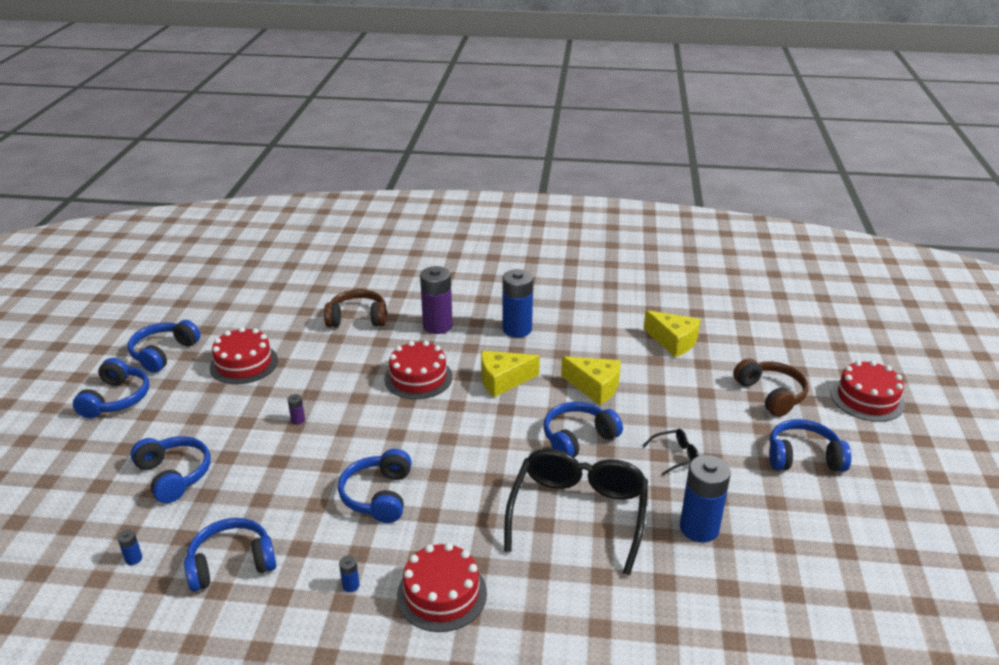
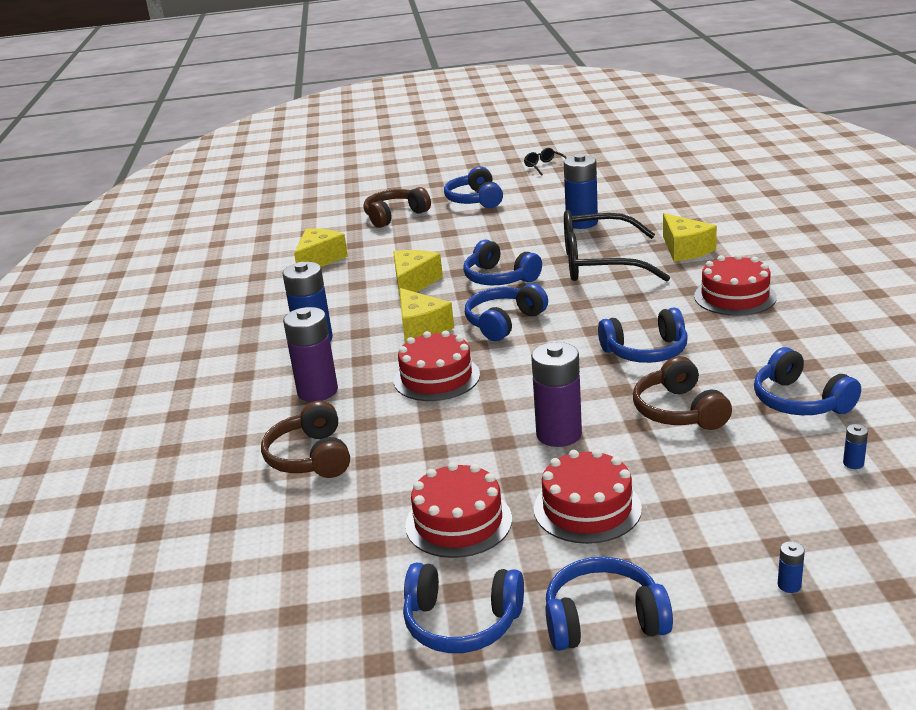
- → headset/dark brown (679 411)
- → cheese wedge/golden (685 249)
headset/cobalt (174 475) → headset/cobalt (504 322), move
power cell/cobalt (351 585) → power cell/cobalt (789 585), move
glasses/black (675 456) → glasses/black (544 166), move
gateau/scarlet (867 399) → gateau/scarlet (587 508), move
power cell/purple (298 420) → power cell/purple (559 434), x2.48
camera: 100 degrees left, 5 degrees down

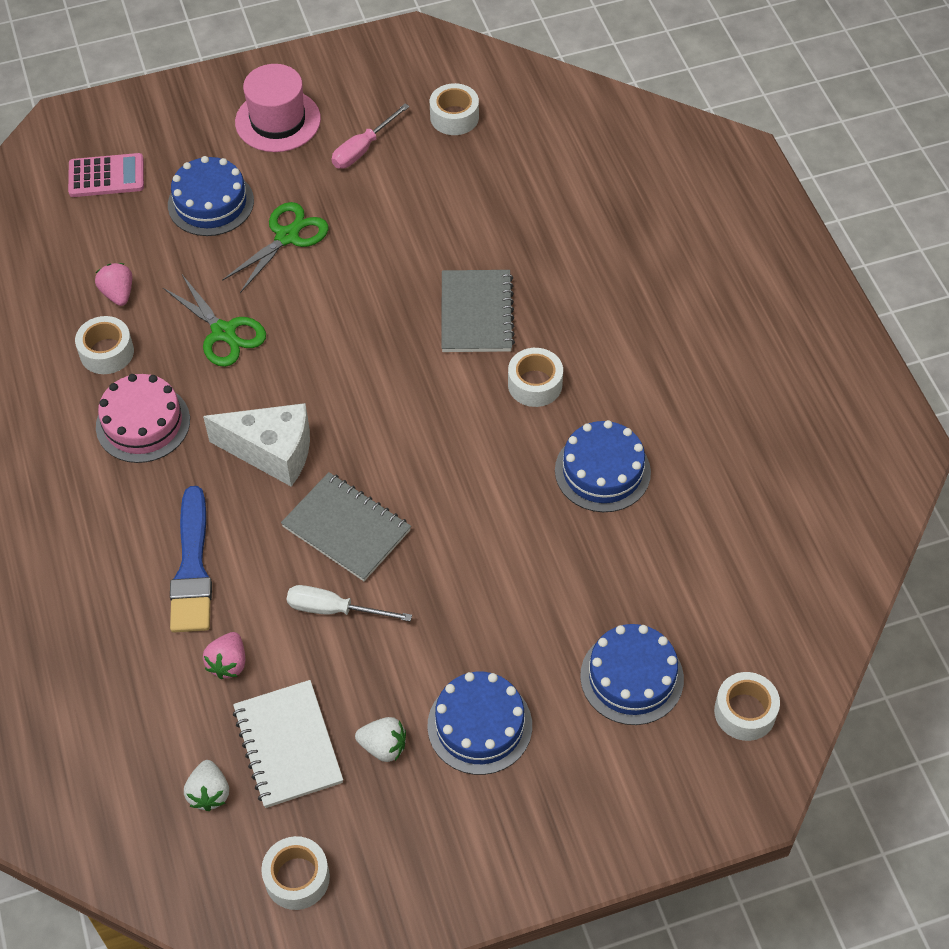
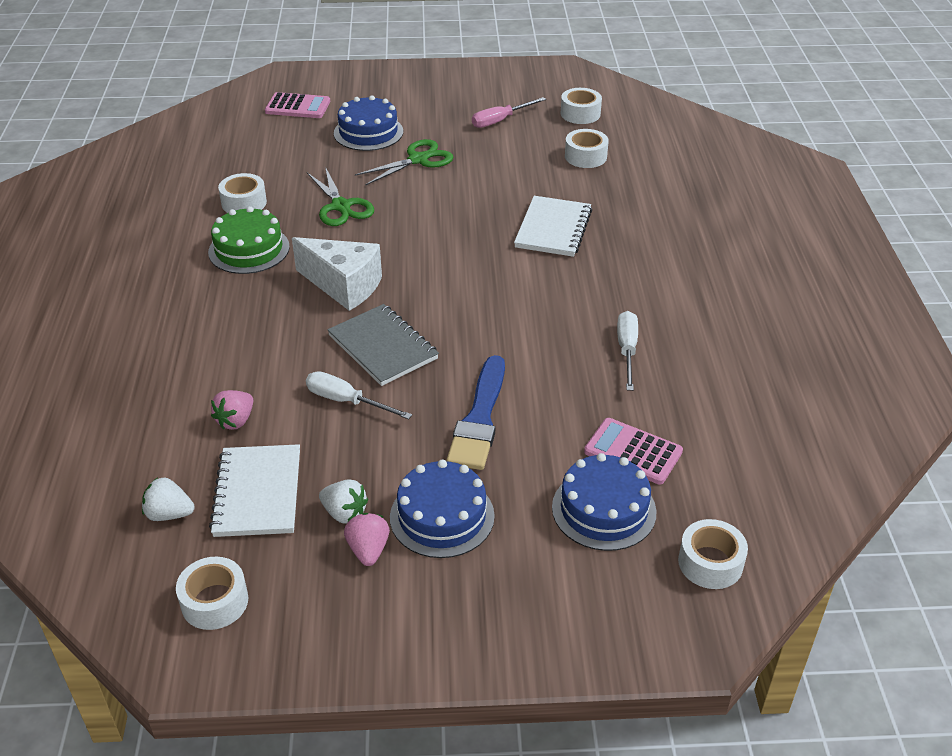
tall hat/pink (278 121) → -
- → calculator/pink (633 452)
toy strawberry/pink (118 294) → toy strawberry/pink (368 550), move
paint brush/cobalt (192 567) → paint brush/cobalt (479 418), move
roll of tape/white (535 384) → roll of tape/white (585 156), move
gateau/cobalt (602 471) → screwdriver/white (627 350)
gateau/pink (143 423) → gateau/leaf-green (249 249)
notebook/gray (476 313) → notebook/white (553 229)
toy strawberry/white (209 793) → toy strawberry/white (169 514), 90 degrees clockwise
camera: 15 degrees right, 15 degrees down

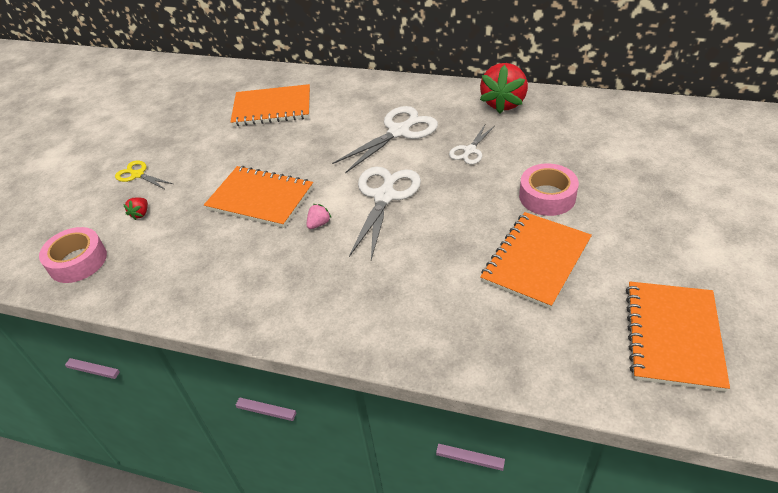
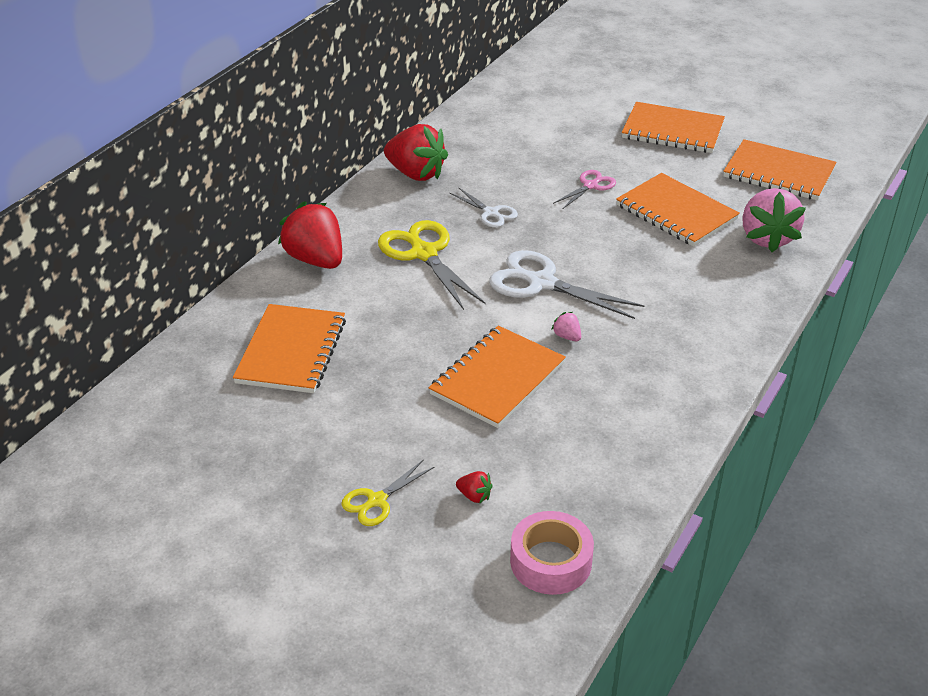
- → toy strawberry/scarlet (316 260)
- → notebook/orange-coloured (672 130)
- → toy strawberry/pink (767 238)
roll of tape/pink (547 196) → scissors/pink (590 186)
scissors/white (398 132) → scissors/golden (424 254)
camera: 80 degrees left, 5 degrees down

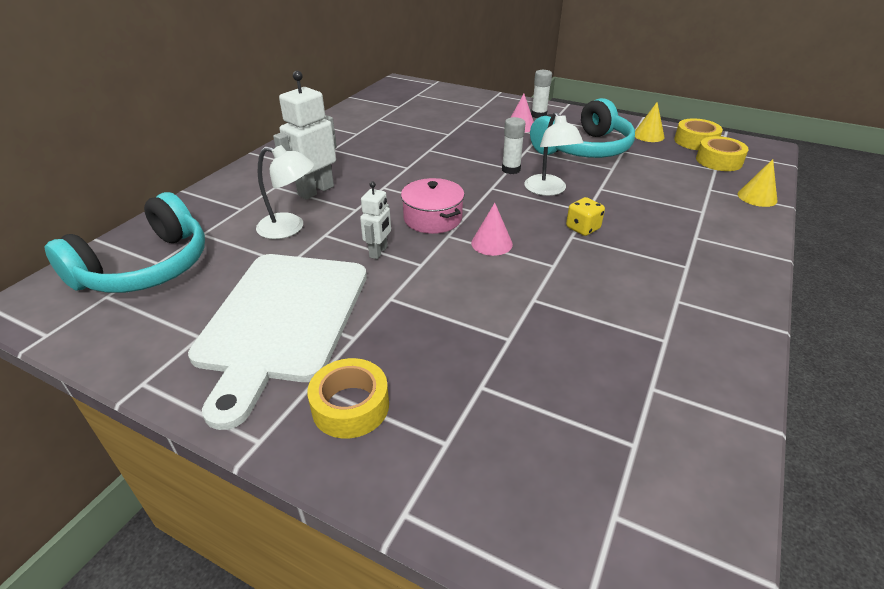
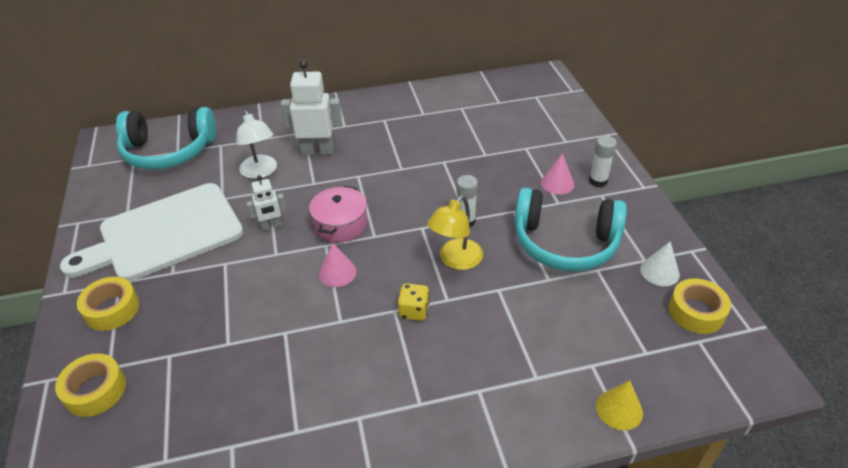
roll of tape/golden (719 161) → roll of tape/golden (95 390), move
desk lamp/white (548 190) → desk lamp/golden (455 260)
solid cone/golden (648 135) → solid cone/white (659 271)
camera: 50 degrees right, 5 degrees up

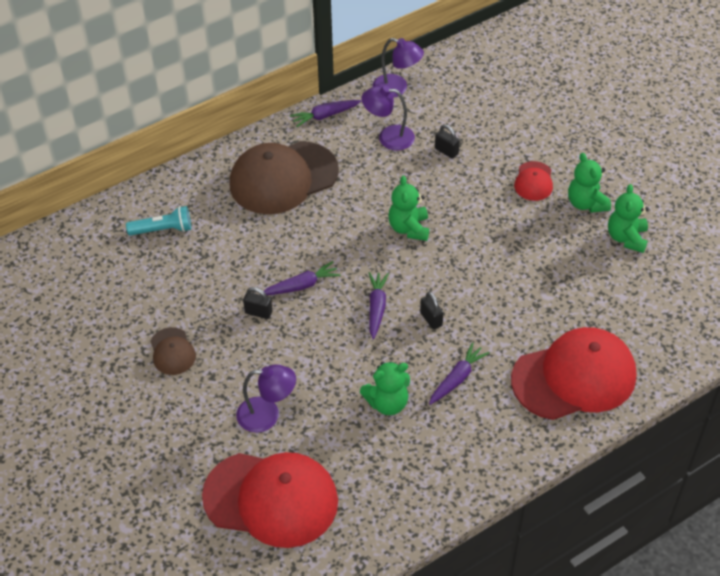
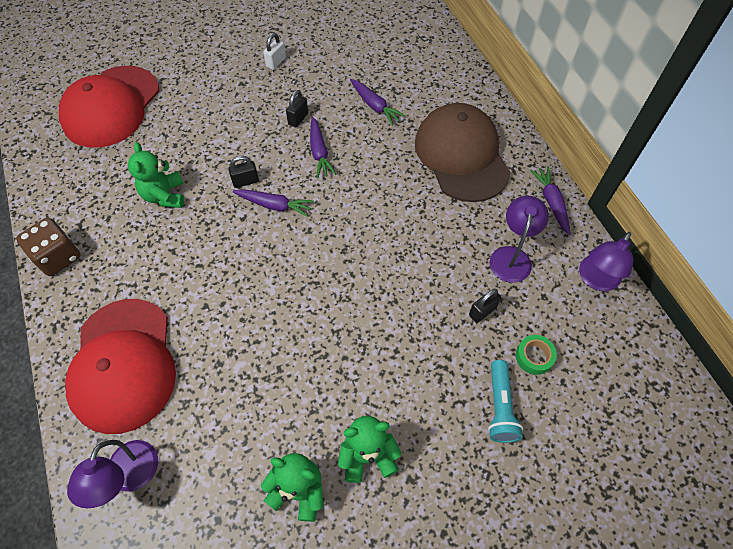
teddy bear/leaf-green (409 228) → -
baseball cap/scarlet (534 181) → -
- → game die/dark brown (58 257)
- → roll of tape/leaf-green (534 357)
pocket torch/teal (163 230) → pocket torch/teal (500 407), move
desk lamp/purple (267 415) → desk lamp/purple (129 477), move
padlock/black (431 319) → padlock/black (246 181), move
root vegetable/purple (457 378) → root vegetable/purple (375 106), move
baseball cap/dark brown (172 351) → padlock/white (276 62)
camera: 100 degrees right, 10 degrees up

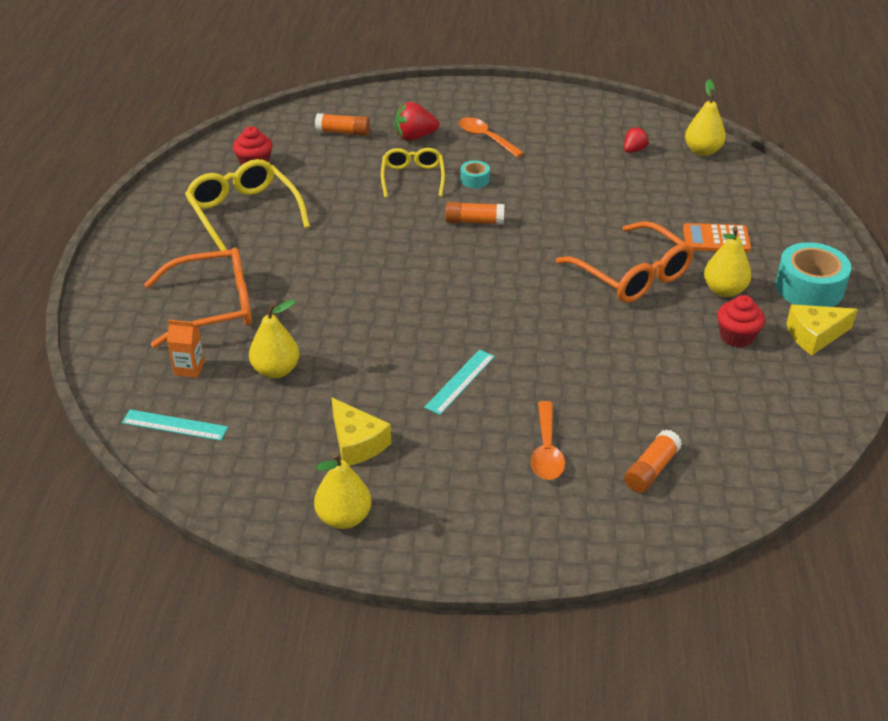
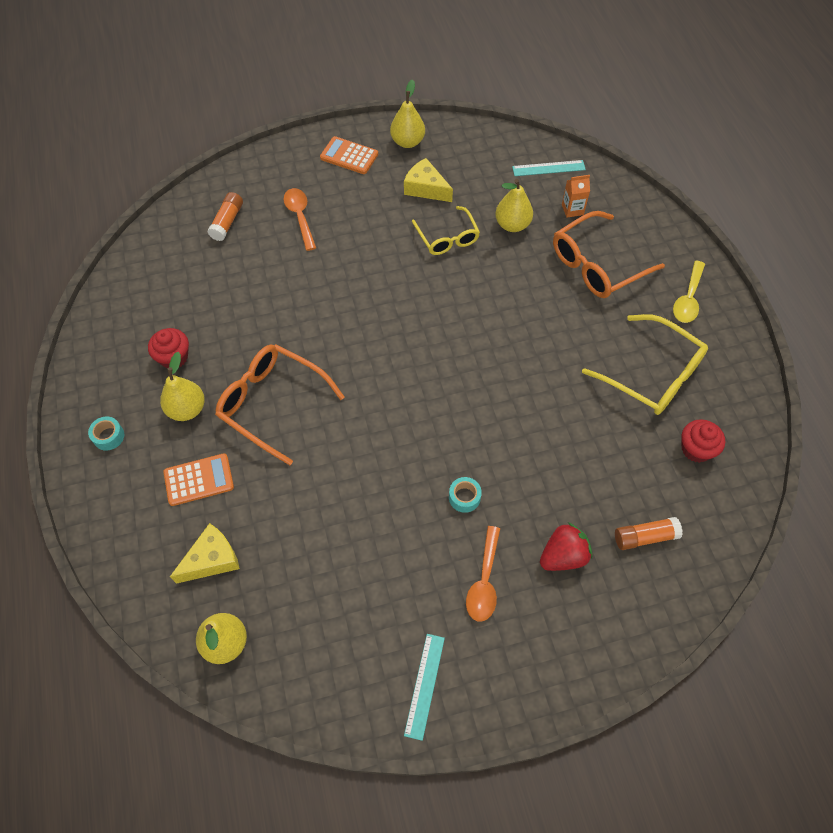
glue stick/orange-coloured (474 221) → -
toy strawberry/scarlet (634 150) → -
- → calculator/orange-coloured (349 156)
- → teaspoon/golden (688 299)
glasses/golden (412 178) → glasses/golden (447 237), move
measuring stick/teal (460 381) → measuring stick/teal (424 685), move
cheese wedge/golden (814 335) → cheese wedge/golden (212 559), move
teaspoon/orange-coloured (485 138) → teaspoon/orange-coloured (484 581), 75 degrees clockwise
roll of tape/teal (809 288) → roll of tape/teal (108 436), x0.49
camera: 160 degrees right, 20 degrees up

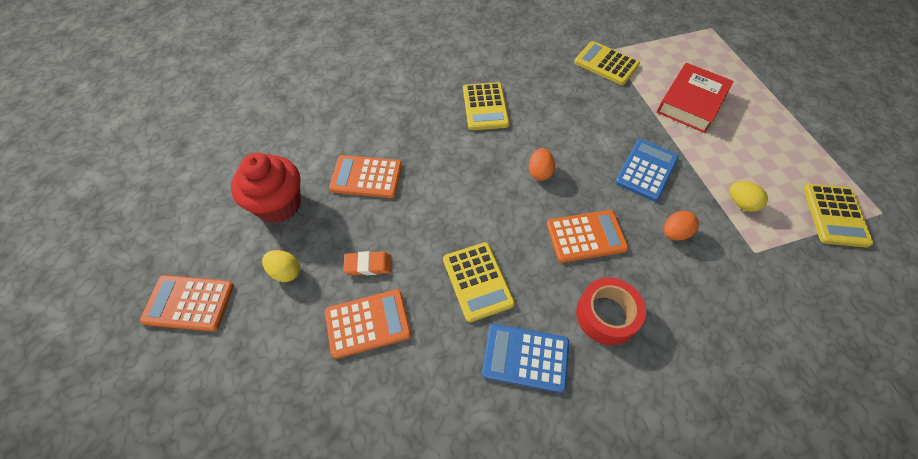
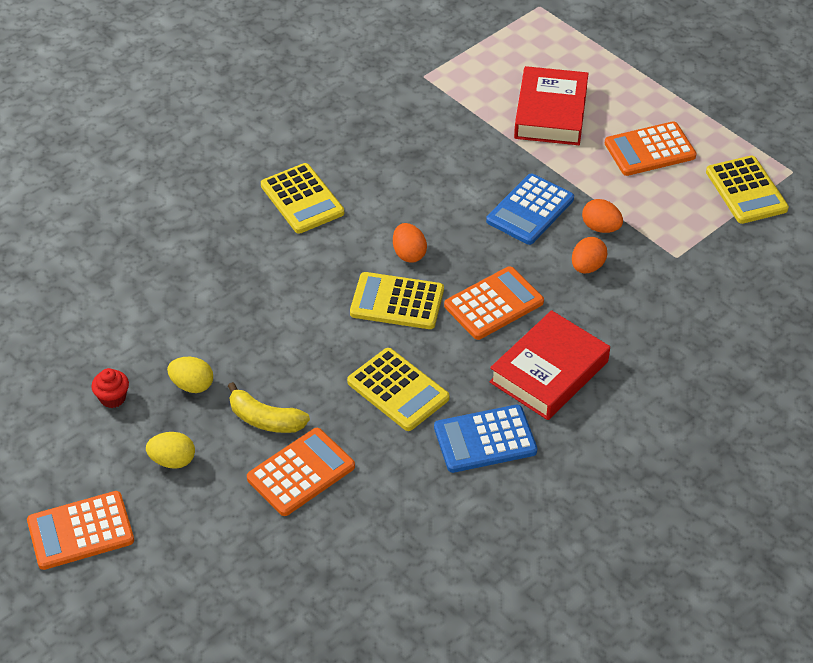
- → egg shape/orange-coloured (601 228)
calculator/orange-coloured (366 177) → calculator/orange-coloured (650 150), move
calculator/golden (606 64) → calculator/golden (397 302), move
egg shape/golden (741 203) → egg shape/golden (192 385), move
eraser/orange-coloured (368 265) → toy banana/golden (265 419)
roll of tape/scarlet (606 315) → book/scarlet (549 372)
calculator/cobalt (646 170) → calculator/cobalt (530 210), 150 degrees counterclockwise
fairy cake/scarlet (278 205) → fairy cake/scarlet (113 398), x0.44
camera: 25 degrees left, 10 degrees down

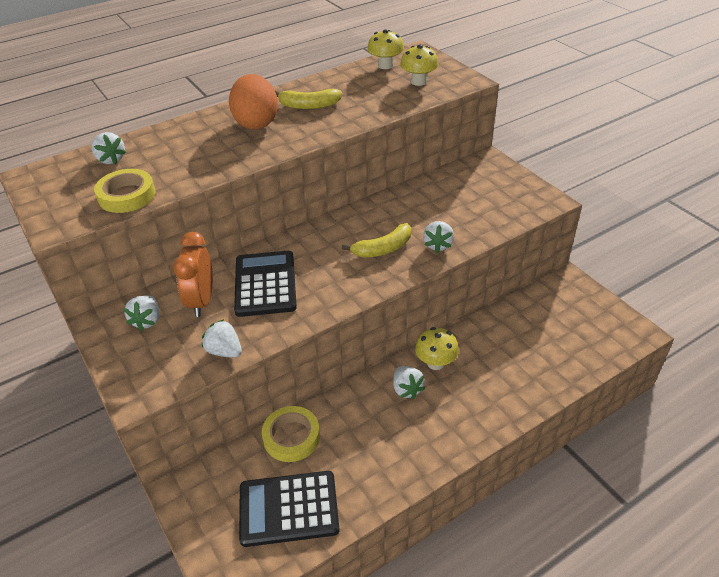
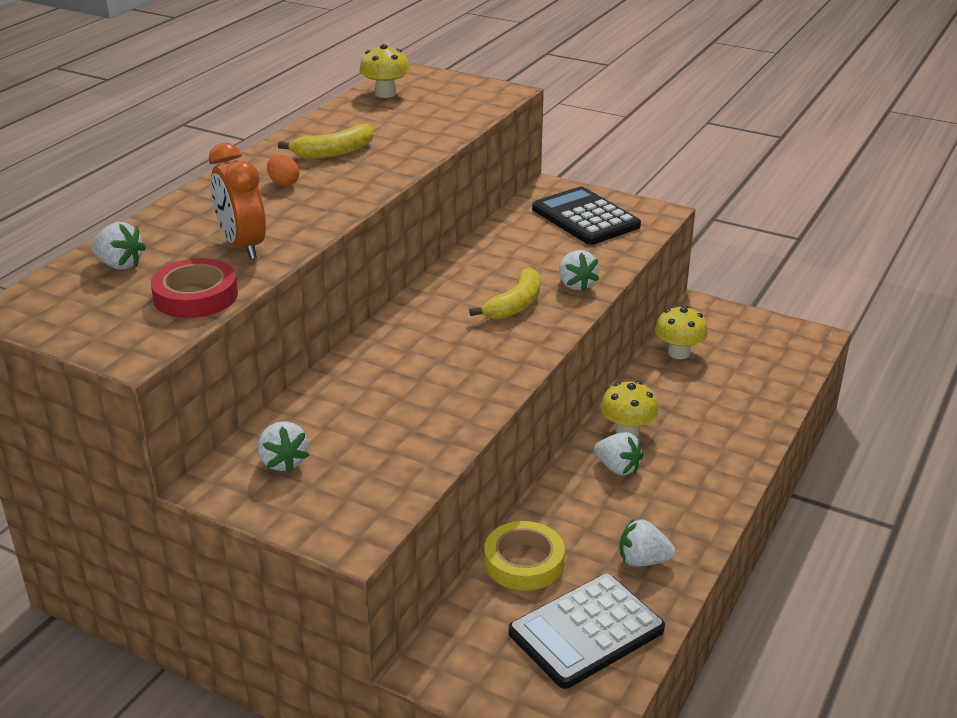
alarm clock/orange-coloured (201 301) → alarm clock/orange-coloured (243 246), move
toy strawberry/white (224 351) → toy strawberry/white (643 561), move
calculator/black (265 284) → calculator/black (585 217), move
toadstool/golden (418 82) → toadstool/golden (679 353), move
roll of tape/golden (127 195) → roll of tape/scarlet (196 296)
egg shape/orange-coloured (256 122) → egg shape/orange-coloured (283 183), x0.43
camera: 30 degrees left, 10 degrees down

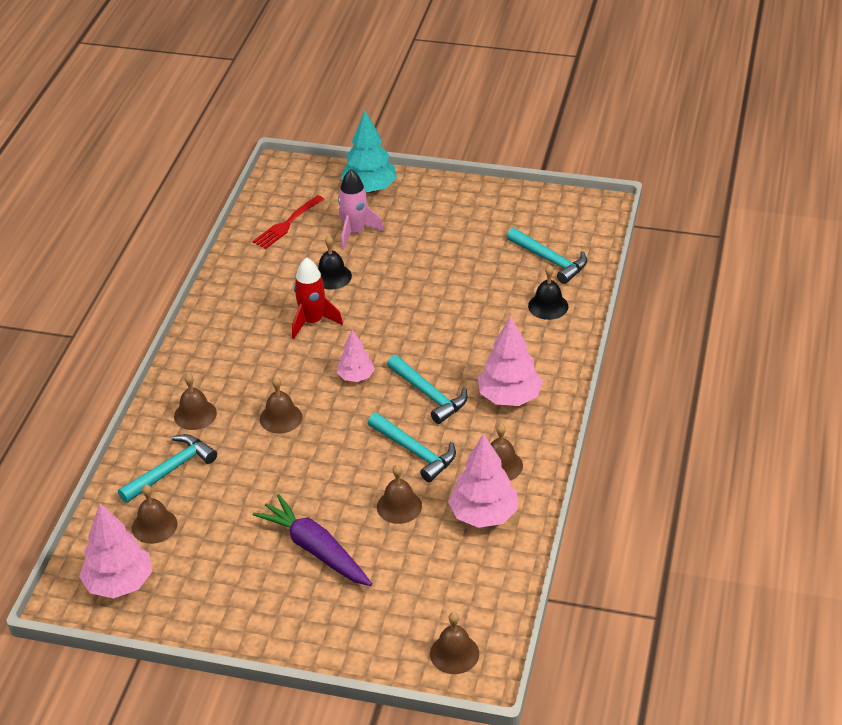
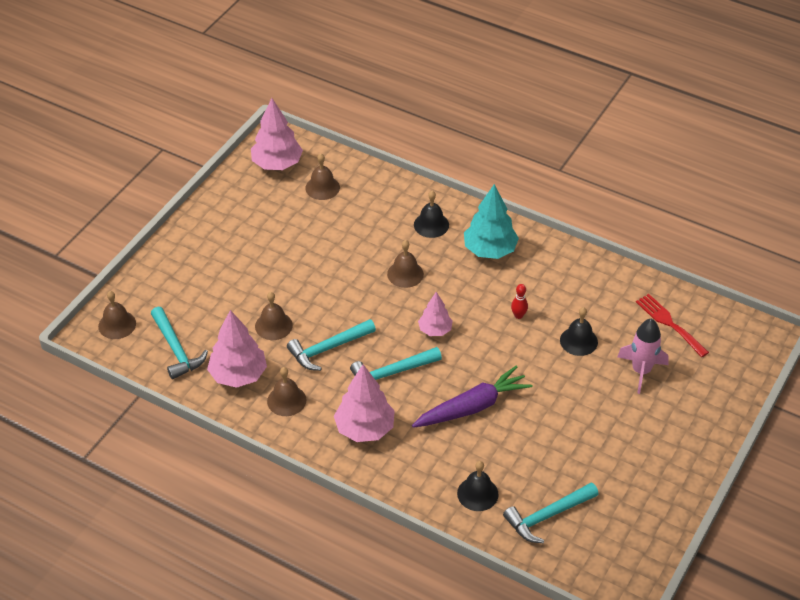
hammer/teal (171 469) → hammer/teal (176 349), move
root vegetable/purple (315 549) → root vegetable/purple (472 407), move
fir tree/teal (369 188) → fir tree/teal (489 250), move
toy rocket/scarlet (312 322) → skittle/scarlet (518 315)
bell/dark brown (195 414) → bell/black (431 225)
camera: 105 degrees right, 5 degrees up

